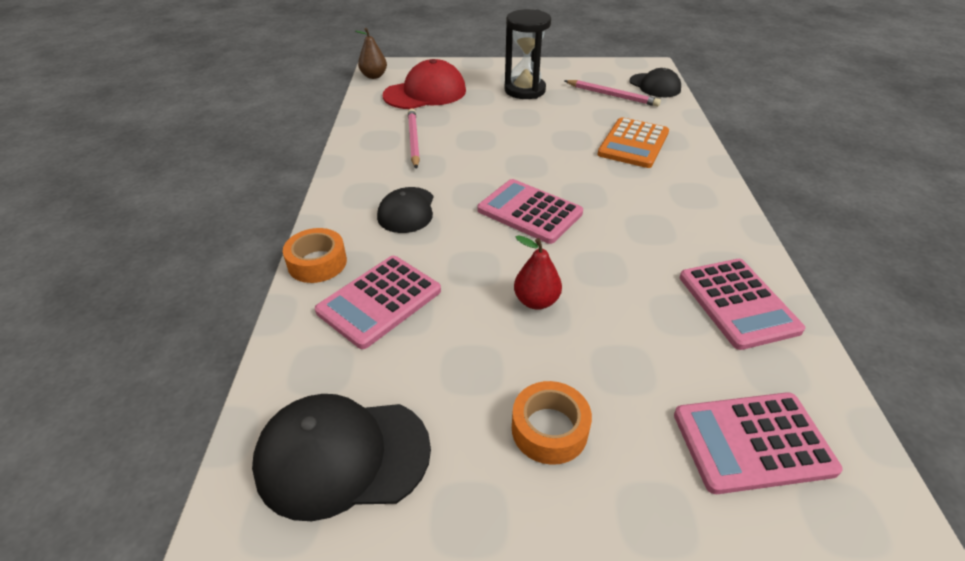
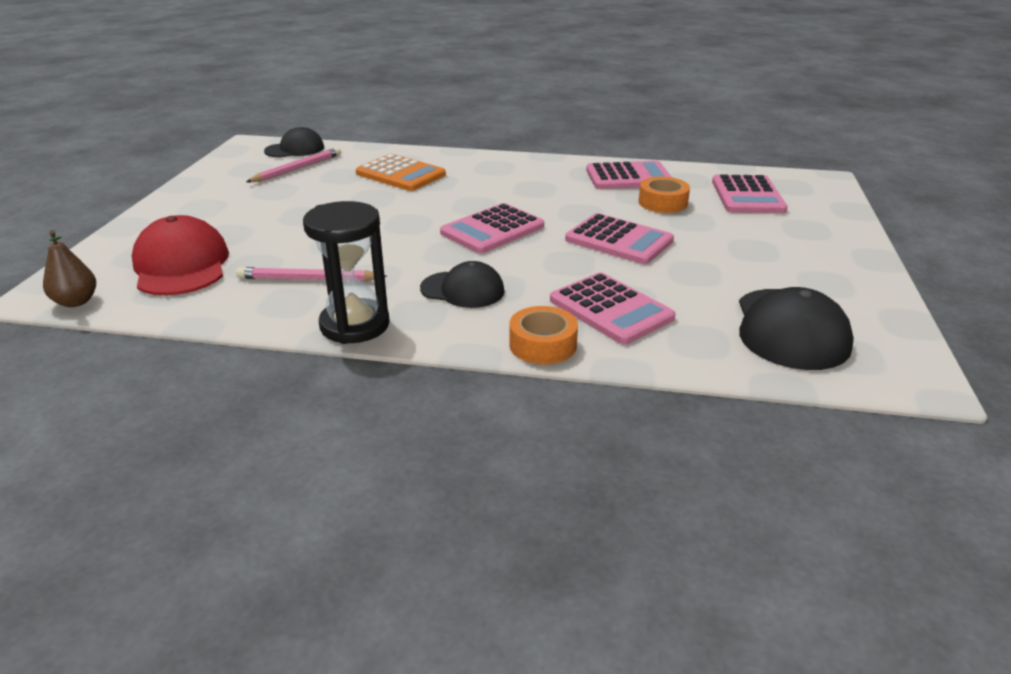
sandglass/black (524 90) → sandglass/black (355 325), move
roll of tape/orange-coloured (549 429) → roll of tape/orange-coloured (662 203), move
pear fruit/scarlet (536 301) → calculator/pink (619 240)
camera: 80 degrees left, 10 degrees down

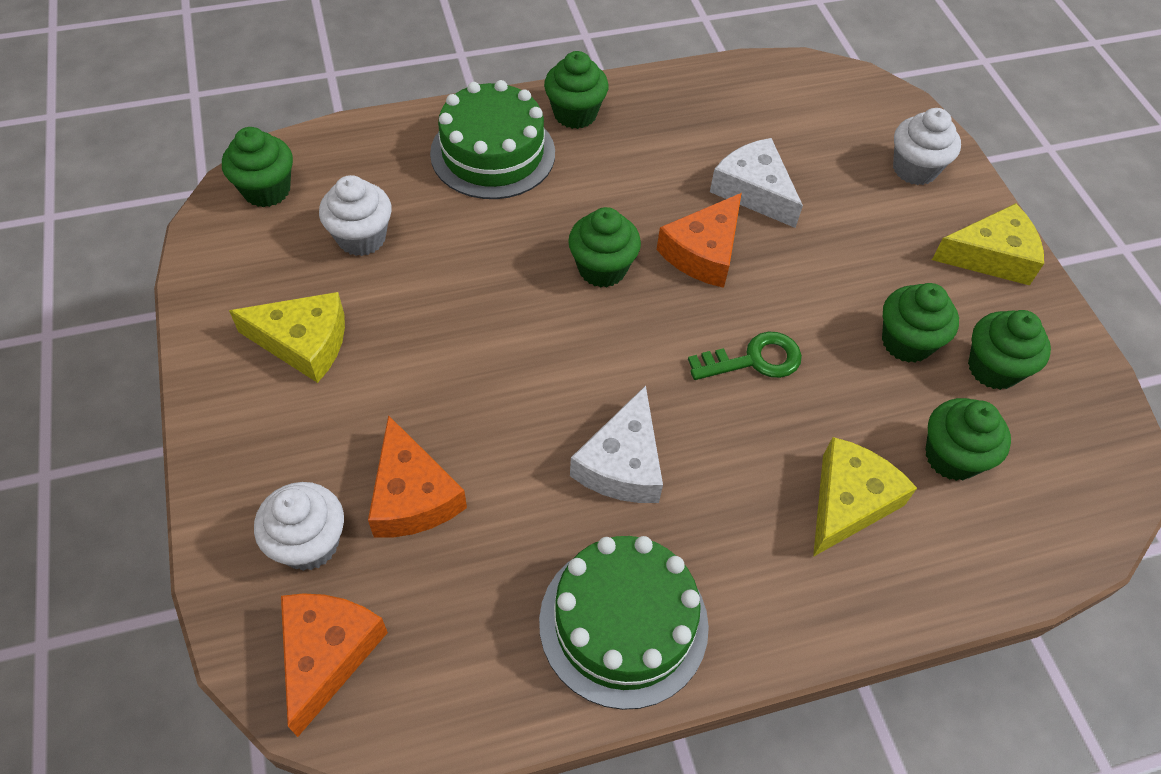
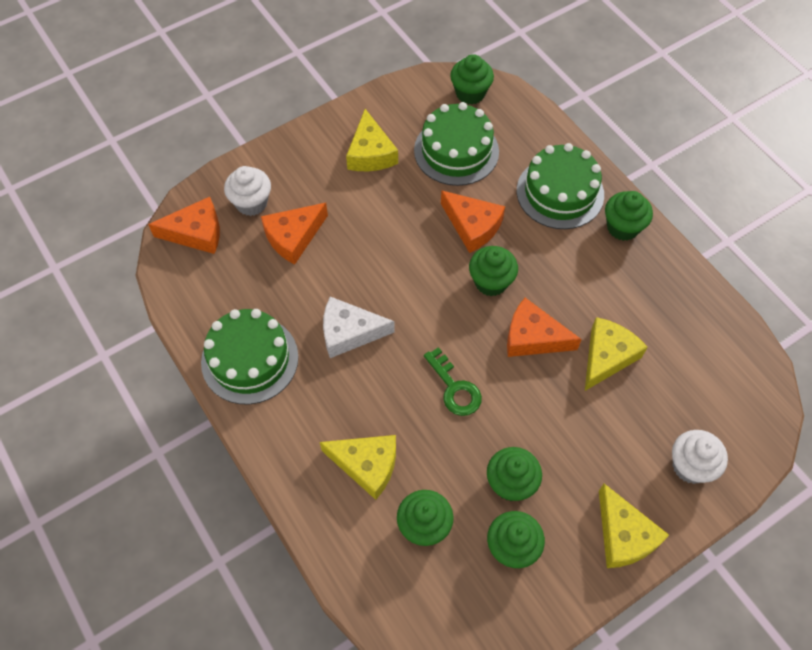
- → cheese wedge/orange-coloured (472 226)
fairy cake/white (361 238) → gateau/leaf-green (456 151)
cheese wedge/white (754 191) → cheese wedge/golden (607 356)
camera: 75 degrees right, 5 degrees up

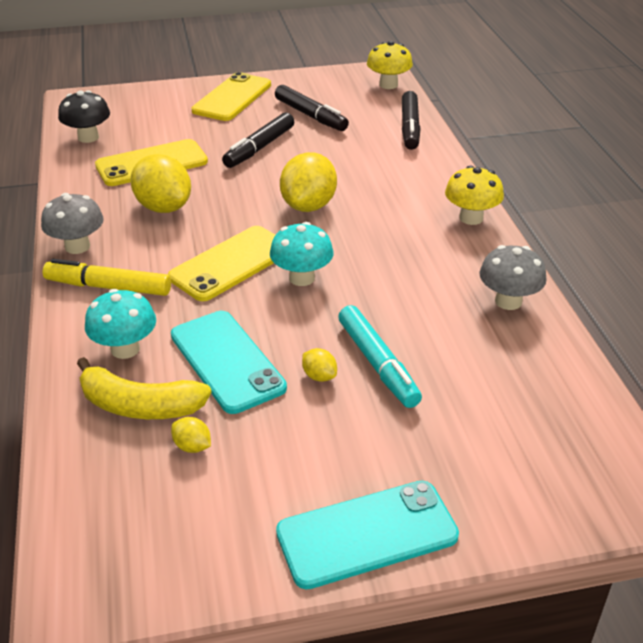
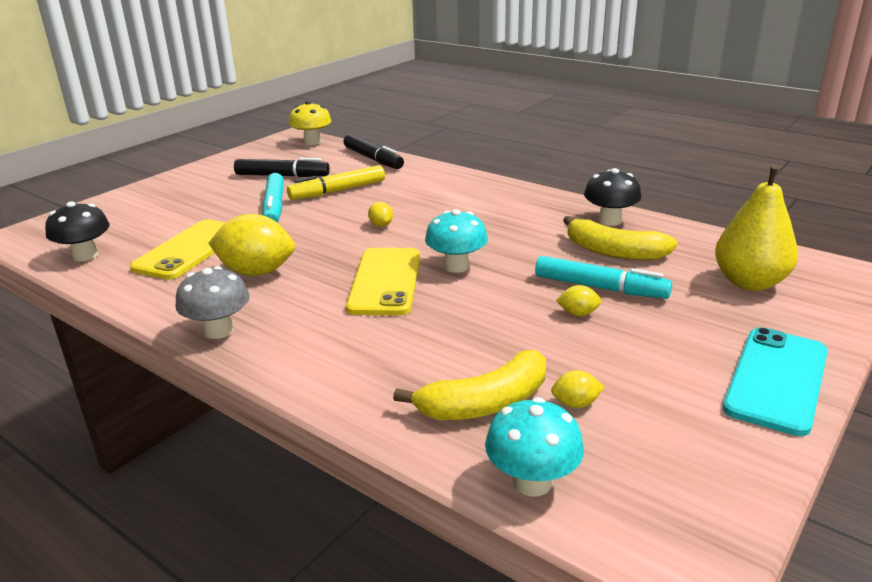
phone/teal (227 361) → -
phone/golden (232 98) → -
toadstool/golden (471 218) → -
- → toy banana/golden (614 252)
- → pear fruit/golden (749 282)
marker pen/golden (109 287) → marker pen/golden (338 191), move
toadstool/teal (125 349) → toadstool/teal (532 482), move
marker pen/black (260 148) → marker pen/teal (274 207)
toadstool/gray (508 301) → toadstool/black (610 221)
citrus fruit/golden (308 206) → citrus fruit/golden (381 225), x0.45
camera: 40 degrees left, 10 degrees down

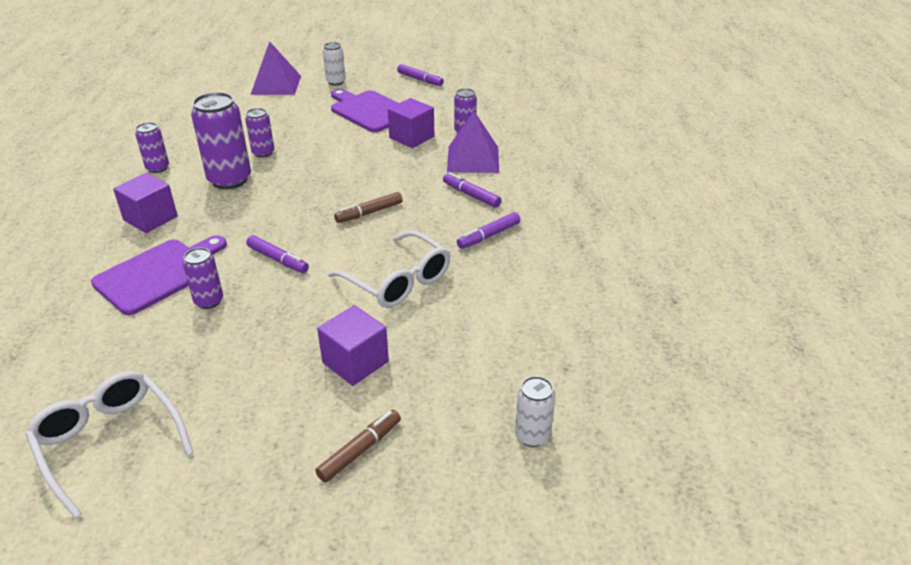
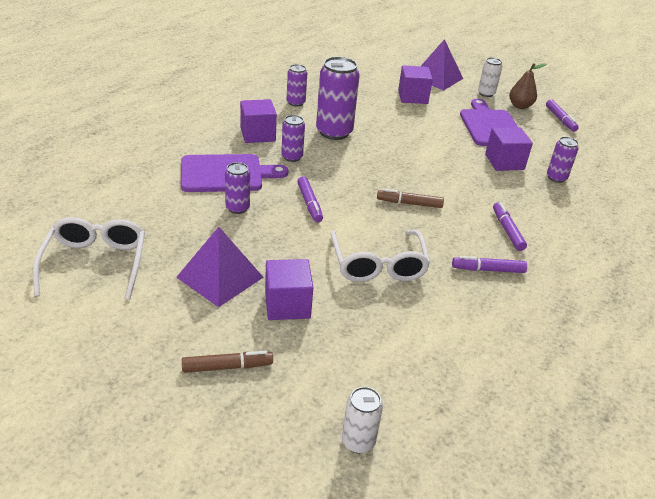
- → block/purple (412 97)
- → pear fruit/dark brown (520 106)
can/purple (263 153) → can/purple (292 157), move
pyramid shape/purple (473 159) → pyramid shape/purple (220 277), move
camera: 35 degrees right, 0 degrees up

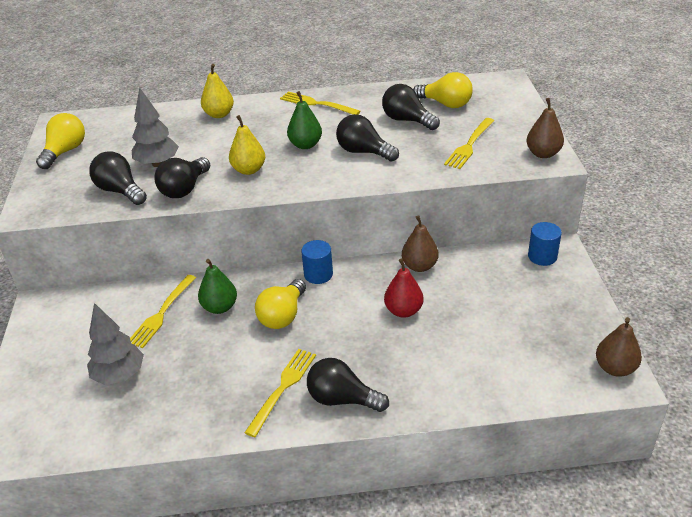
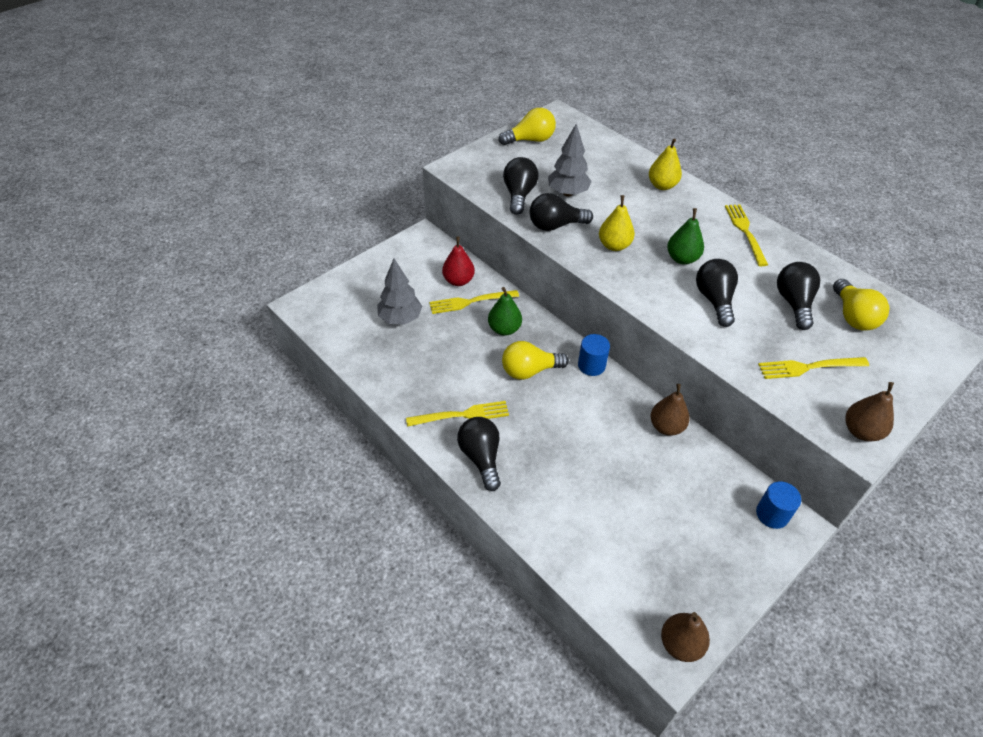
pear fruit/scarlet (403 311) → pear fruit/scarlet (458 281), move
camera: 50 degrees right, 10 degrees up

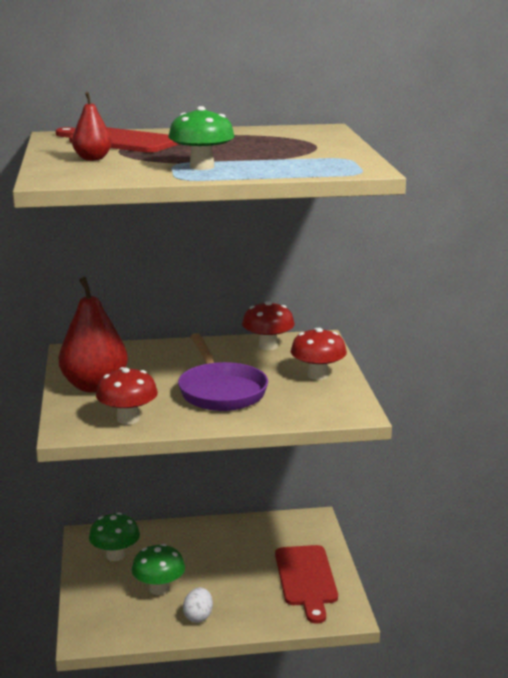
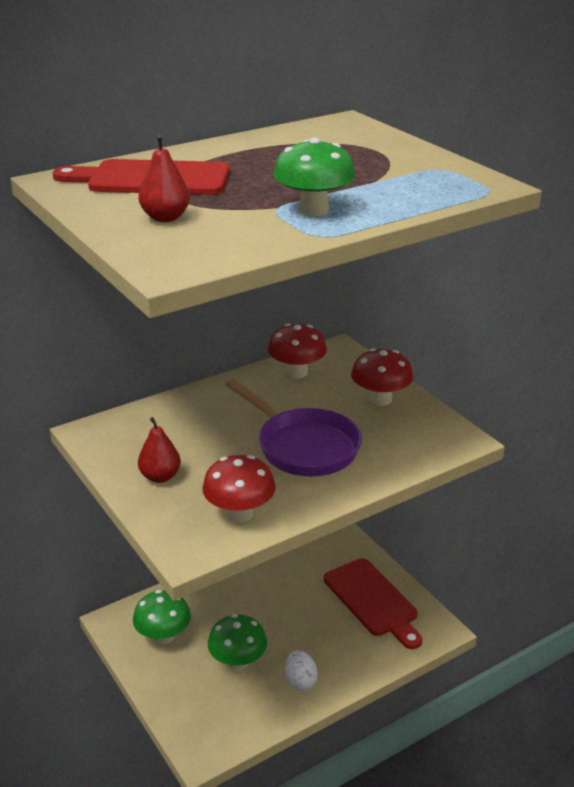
pear fruit/scarlet (95 386) → pear fruit/scarlet (160 477), x0.52
camera: 25 degrees left, 10 degrees up

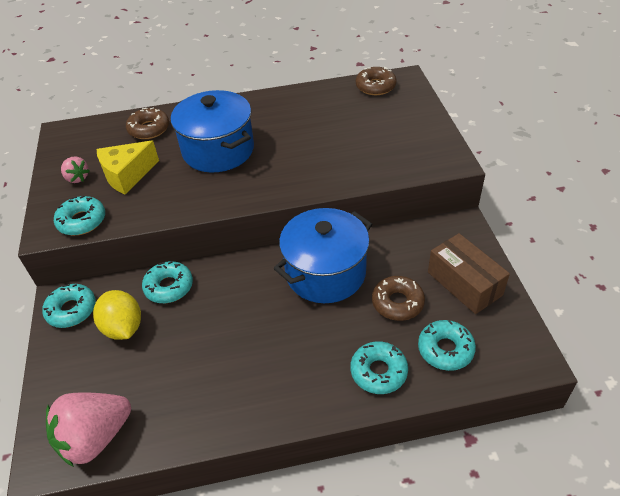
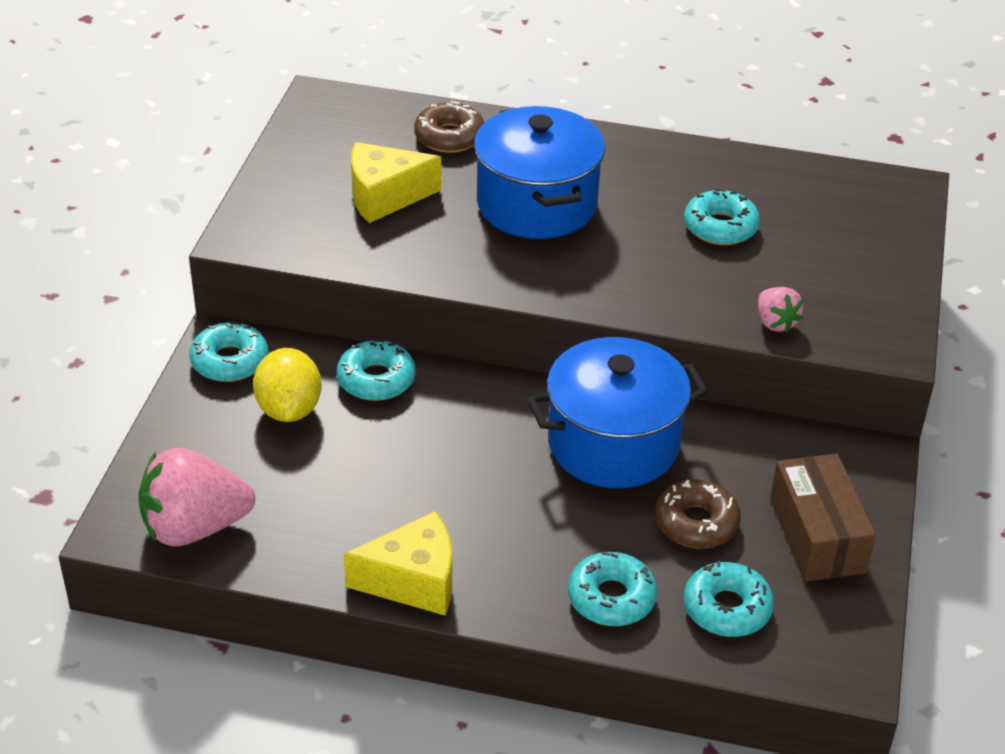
donut/dark brown (375 86) → -
- → cheese wedge/golden (413 581)
donut/teal (82 221) → donut/teal (720 227), move
toy strawberry/pink (77 178) → toy strawberry/pink (775 322), move
camera: 20 degrees right, 5 degrees down

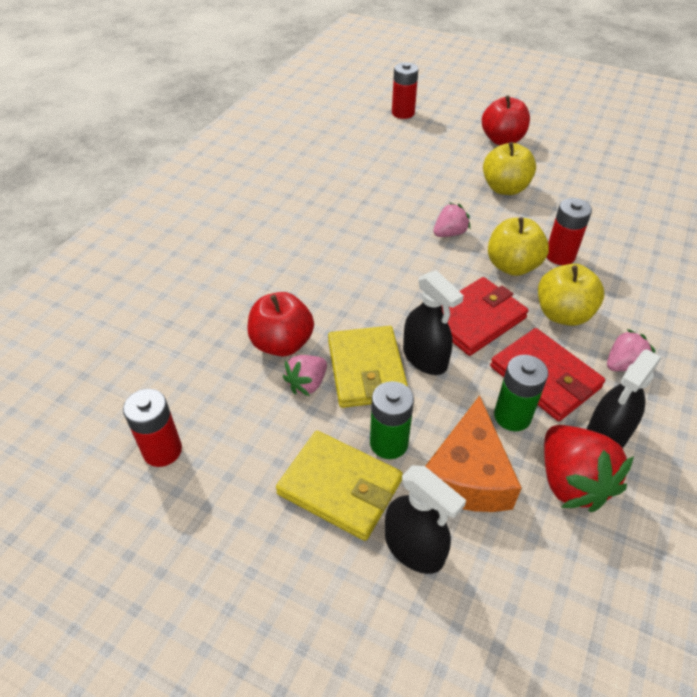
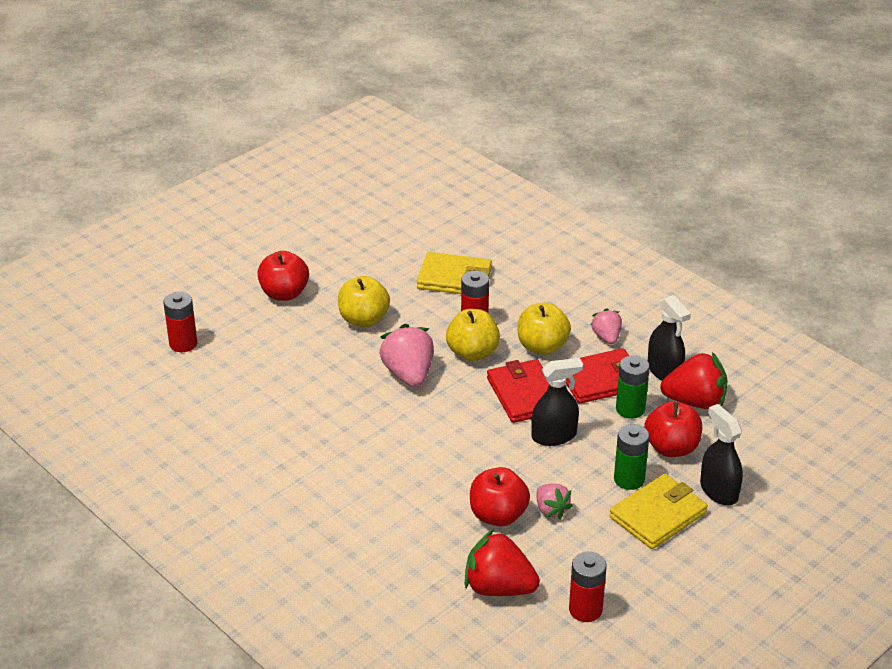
- → toy strawberry/scarlet (498 588)
card wallet/golden (366 370) → card wallet/golden (454 278), move
cheese wedge/orange-coloured (467 475) → apple fruit/scarlet (671 448)
spray bottle/black (414 548) → spray bottle/black (718 491), 90 degrees counterclockwise
toy strawberry/pink (449 233) → toy strawberry/pink (408 374), x1.72
camera: 70 degrees left, 10 degrees down

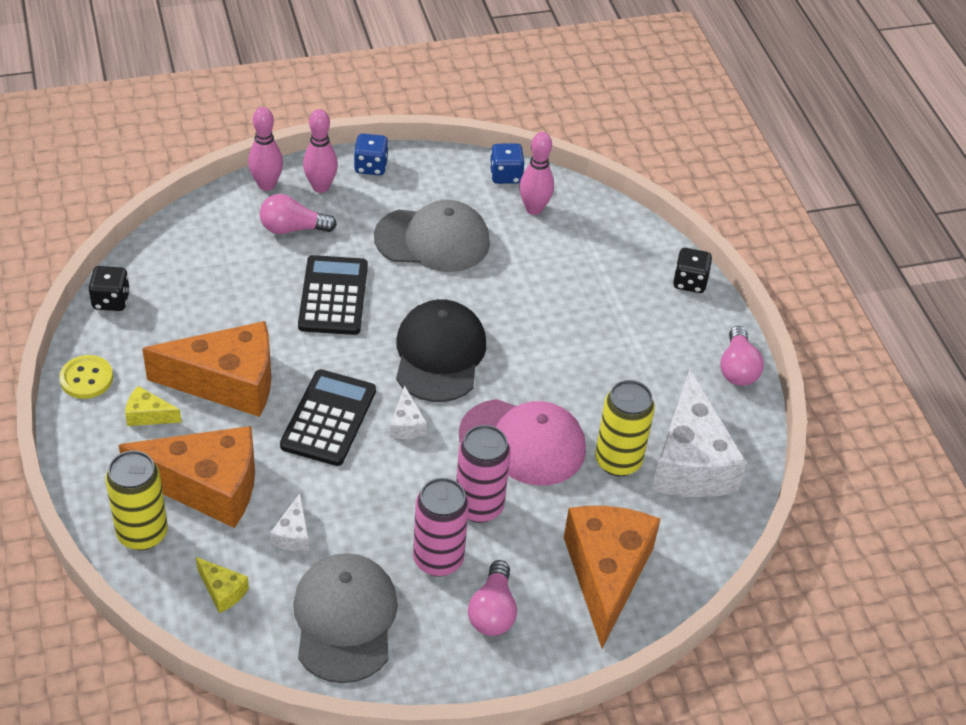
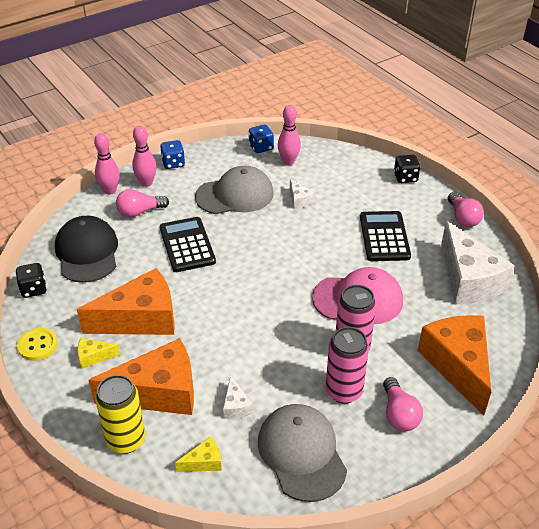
can/golden (618 461) → -
calculator/black (328 418) → calculator/black (384 237), move
cheese wedge/white (406 424) → cheese wedge/white (299 200), move
baseball cap/black (439 354) → baseball cap/black (87 252), move
cheese wedge/golden (222 591) → cheese wedge/golden (204 462), 45 degrees counterclockwise
camera: 15 degrees left, 5 degrees down

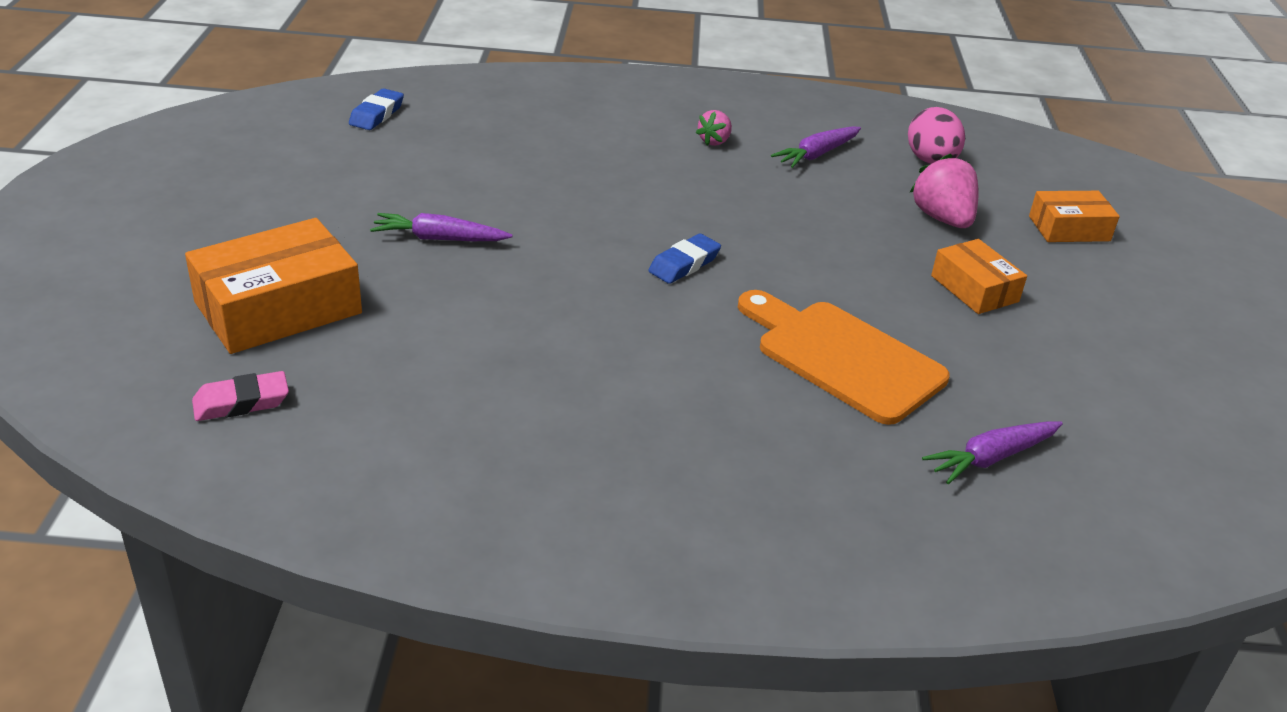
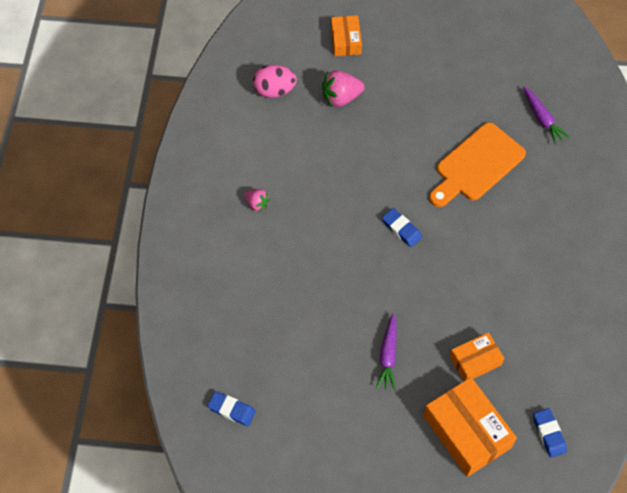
root vegetable/purple (817 154) → -
parcel/orange-coloured (974 289) → parcel/orange-coloured (475 360), move
eraser/pink (241 402) → eraser/cobalt (549 434)
camera: 85 degrees left, 25 degrees up

